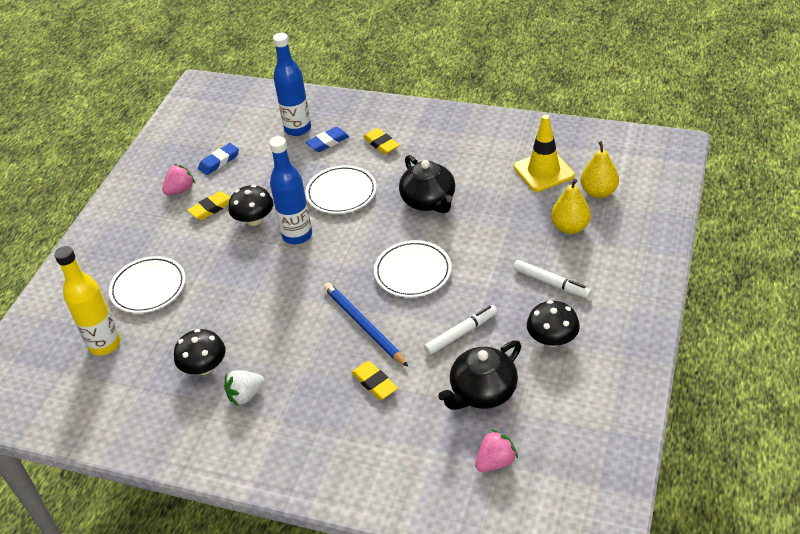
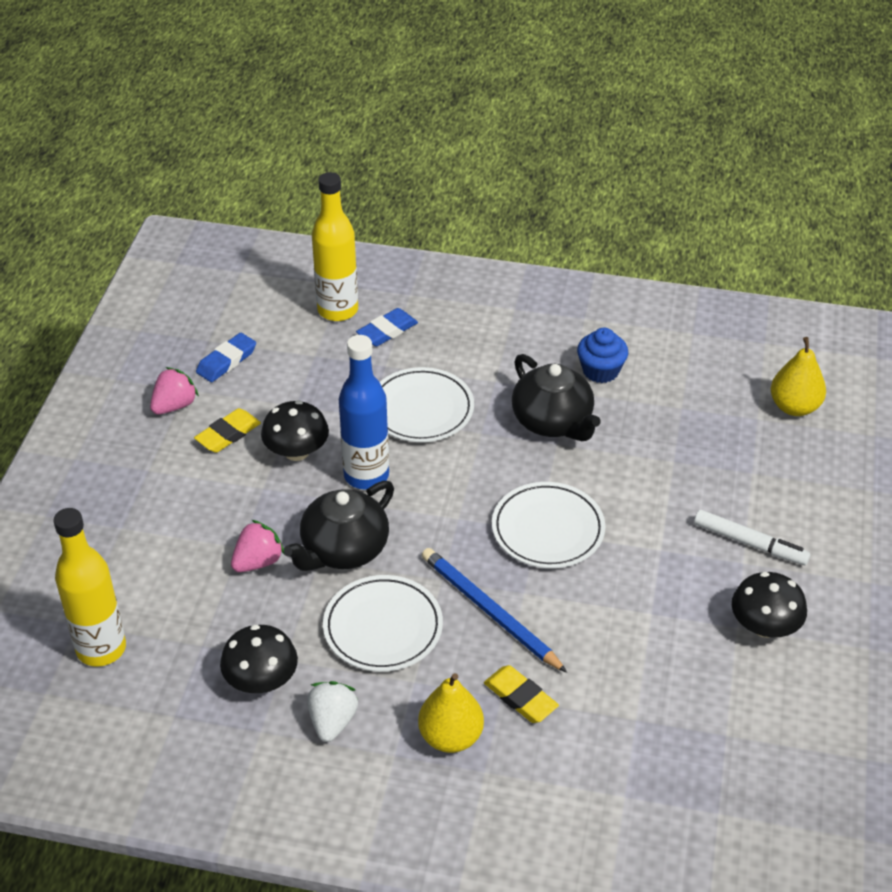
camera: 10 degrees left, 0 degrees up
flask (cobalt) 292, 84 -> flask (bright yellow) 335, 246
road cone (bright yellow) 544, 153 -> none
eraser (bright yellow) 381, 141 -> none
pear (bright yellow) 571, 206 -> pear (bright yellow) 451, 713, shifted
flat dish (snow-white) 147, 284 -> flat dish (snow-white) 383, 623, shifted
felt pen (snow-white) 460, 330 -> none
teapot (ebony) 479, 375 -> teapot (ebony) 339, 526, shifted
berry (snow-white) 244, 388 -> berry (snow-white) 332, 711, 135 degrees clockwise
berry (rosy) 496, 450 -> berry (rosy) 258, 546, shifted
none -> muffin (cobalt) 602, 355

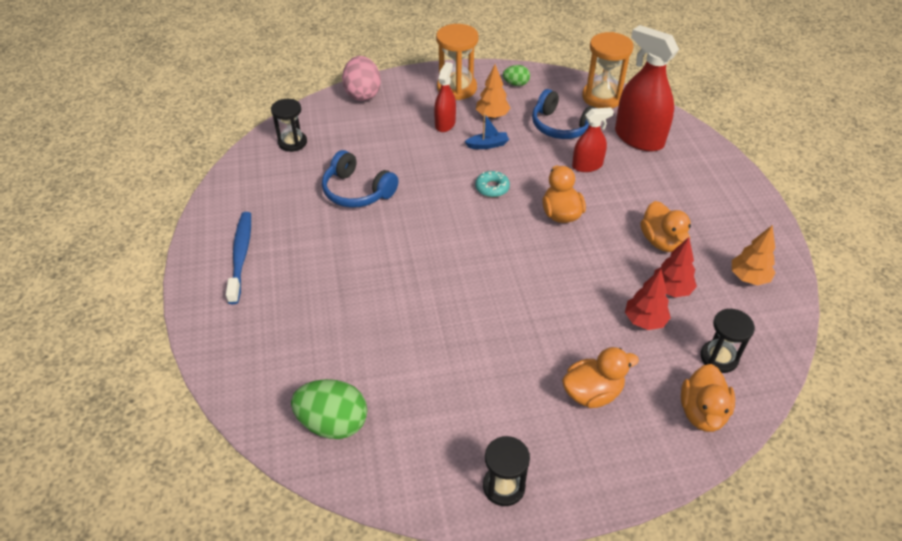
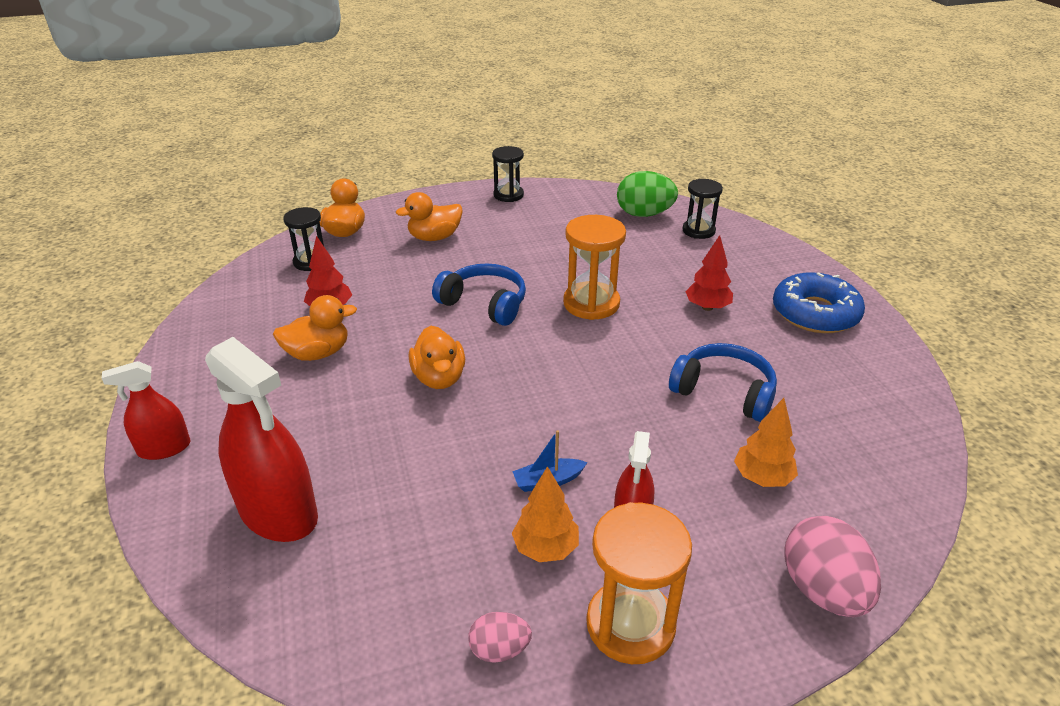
camera: 175 degrees right, 10 degrees down
sandglass (orange-coloured) 608, 70 -> sandglass (orange-coloured) 594, 267, shifted
egg shape (green) 516, 75 -> egg shape (rosy) 500, 637
over-ear headphones (cobalt) 563, 114 -> over-ear headphones (cobalt) 479, 294, shifted
sandglass (ebony) 289, 125 -> sandglass (ebony) 702, 209, shifted
spray bottle (scarlet) 593, 139 -> spray bottle (scarlet) 146, 410, shifted
doughnut (turquoise) 492, 184 -> none
duck (orange-coloured) 665, 226 -> duck (orange-coloured) 315, 328, 90 degrees clockwise
toothbrush (cobalt) 238, 258 -> doughnut (cobalt) 819, 302
toy tree (orange-coloured) 754, 255 -> toy tree (orange-coloured) 766, 442, shifted
toy tree (scarlet) 648, 299 -> toy tree (scarlet) 709, 273, shifted

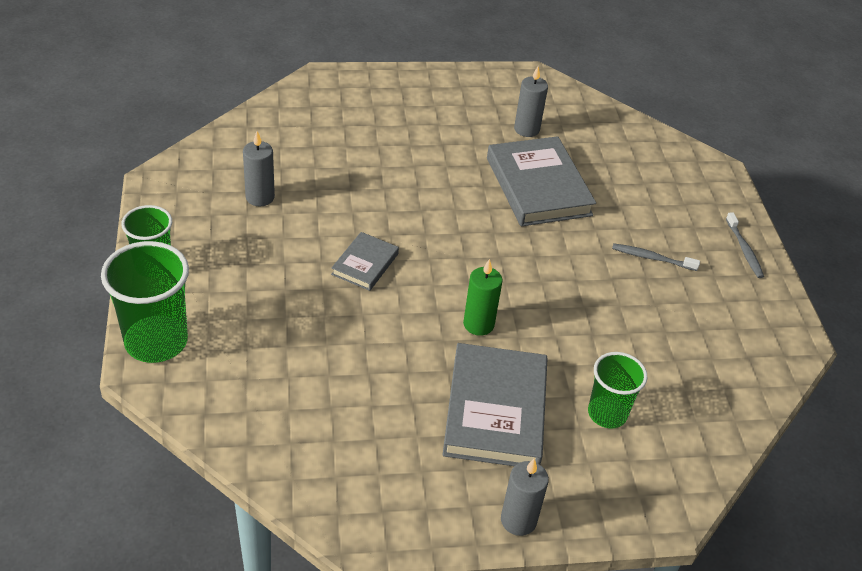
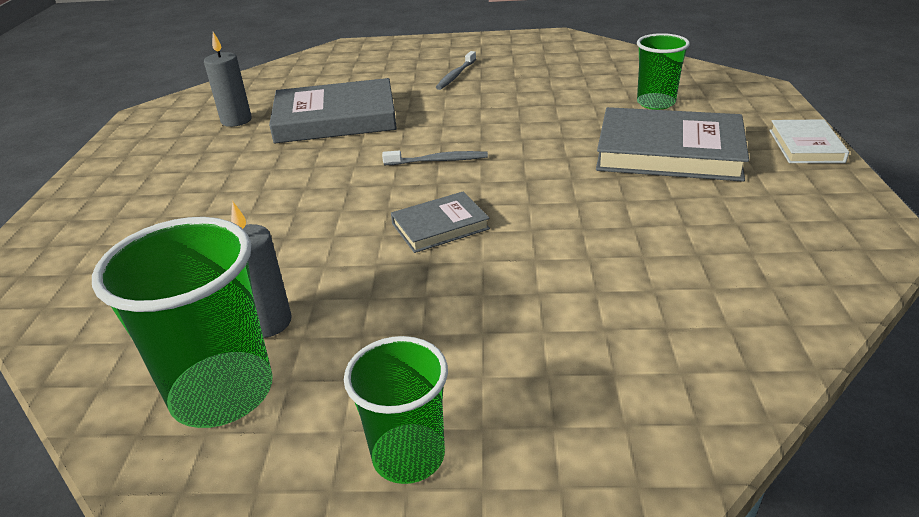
camera: 75 degrees left, 10 degrees down
toothbrush (ash-grey) 745, 245 -> toothbrush (ash-grey) 435, 158, shifted
hardback (ash-grey) 365, 261 -> hardback (ash-grey) 440, 222, 60 degrees counterclockwise
beaker (green) 145, 302 -> beaker (green) 182, 322, shifted
wax candle (green) 483, 297 -> none
wax candle (ash-grey) 525, 497 -> hardback (snow-white) 809, 141

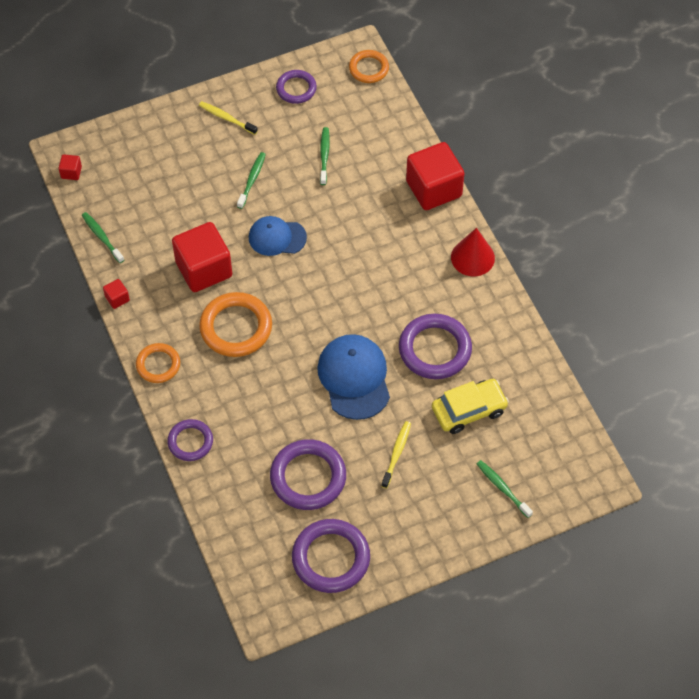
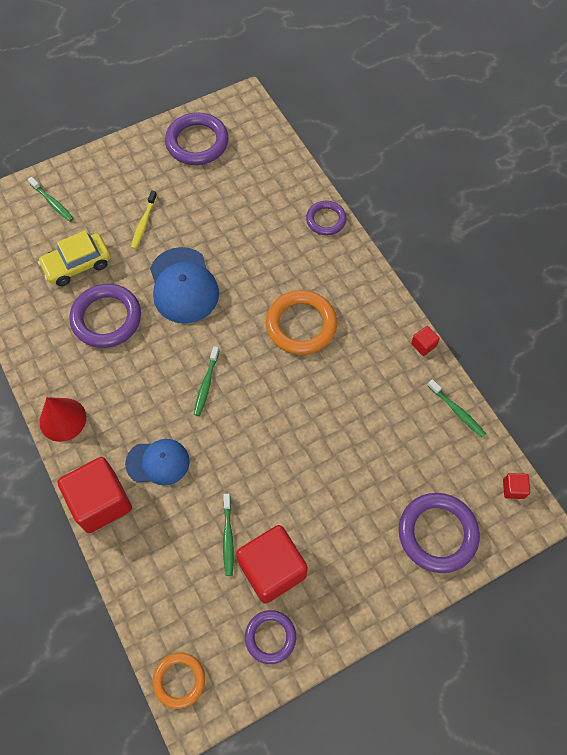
camera: 175 degrees right, 5 degrees up
toothbrush (bright yellow) 228, 118 -> none
toothbrush (green) 251, 180 -> toothbrush (green) 206, 381, shifted
baseball cap (cobalt) 278, 236 -> baseball cap (cobalt) 157, 462, shifted
block (scarlet) 202, 257 -> block (scarlet) 272, 564, shifted
hoop (orange-coloured) 158, 363 -> none
hoop (violet) 308, 474 -> hoop (violet) 439, 533, shifted

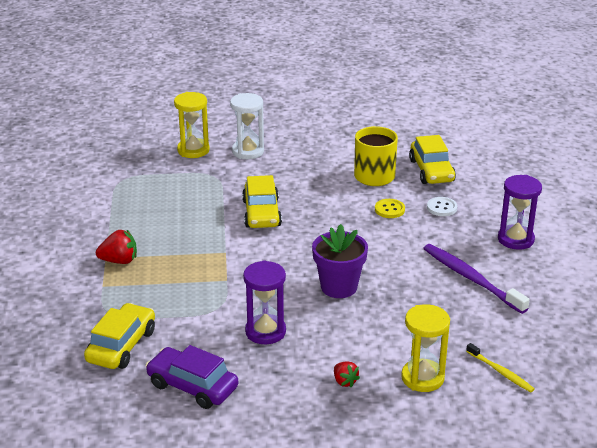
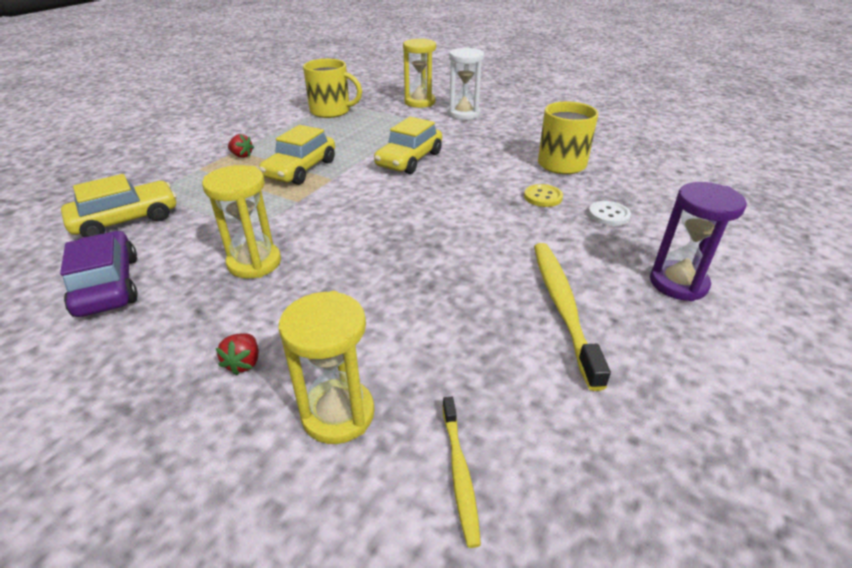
camera: 35 degrees right, 5 degrees up
automobile (bright yellow) 432, 159 -> automobile (bright yellow) 297, 155, shifted
potted plant (violet) 340, 261 -> none
berry (scarlet) 116, 247 -> berry (scarlet) 241, 146, x0.64
toothbrush (violet) 476, 279 -> toothbrush (bright yellow) 572, 317
sandglass (violet) 264, 302 -> sandglass (bright yellow) 241, 222
none -> tea mug (bright yellow) 332, 88

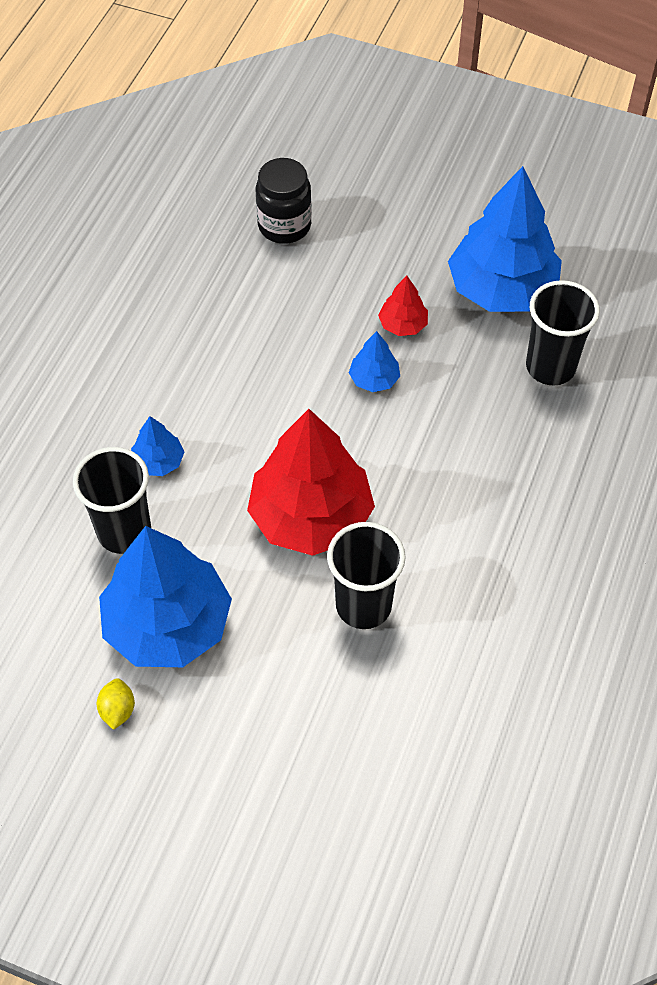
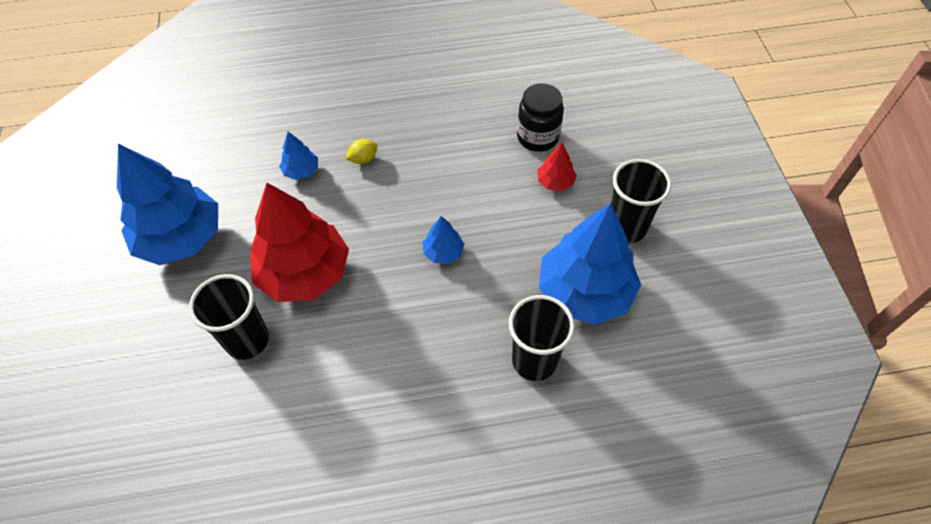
camera: 60 degrees right, 0 degrees up
toy tree (scarlet) 403, 306 -> toy tree (scarlet) 557, 167, shifted
beaker (ebony) 112, 500 -> beaker (ebony) 641, 201, shifted
lemon (bright yellow) 116, 704 -> lemon (bright yellow) 362, 151, shifted

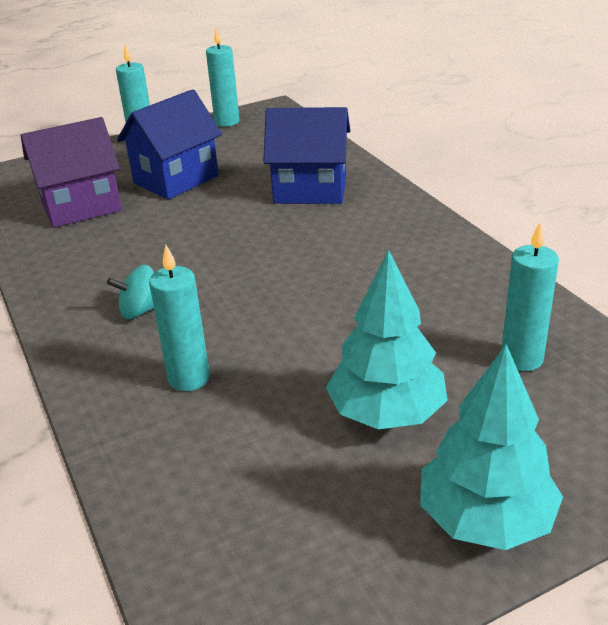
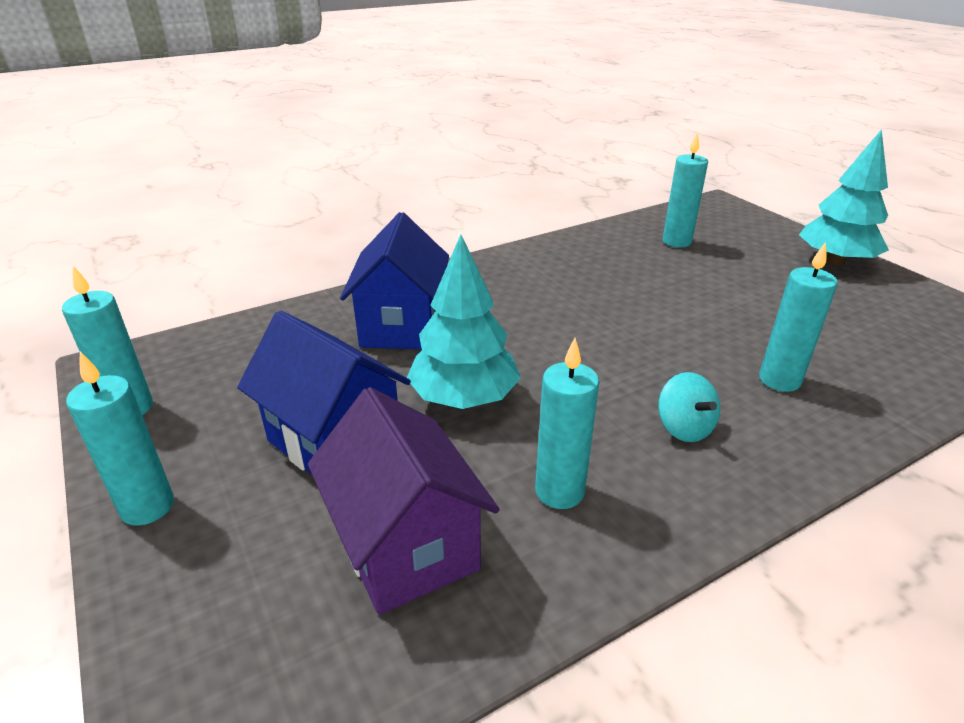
camera: 95 degrees left, 0 degrees up
toy tree (turquoise) 387, 339 -> toy tree (turquoise) 464, 321, shifted
none -> wax candle (turquoise) 567, 423

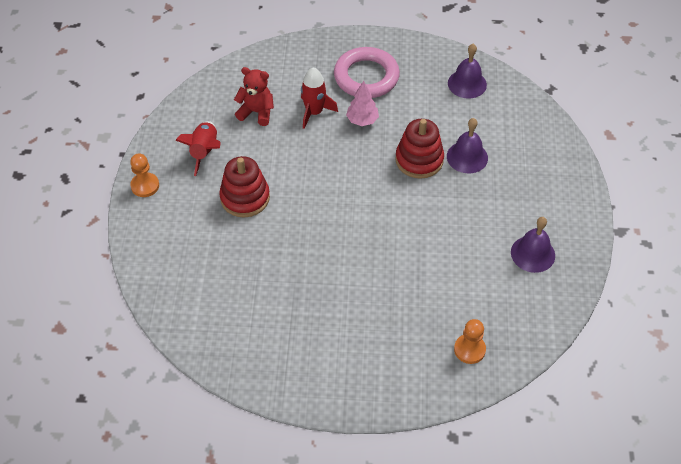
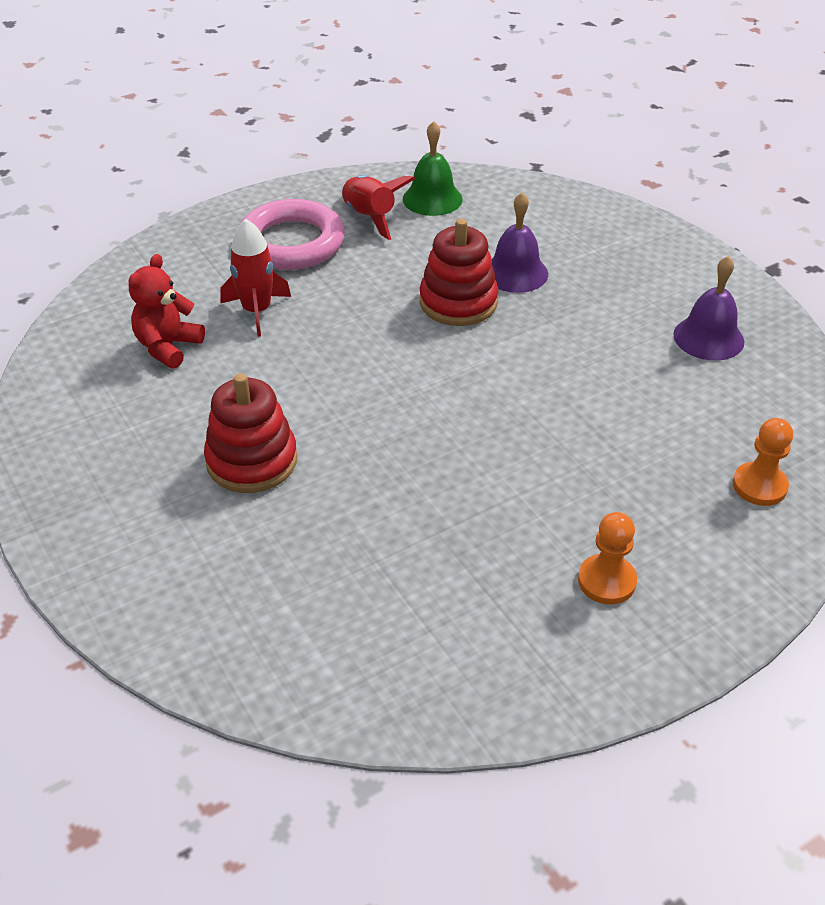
camera: 35 degrees left, 10 degrees down
bell (violet) 467, 71 -> bell (green) 433, 168
stuffed bear (scarlet) 254, 96 -> stuffed bear (scarlet) 166, 311, 45 degrees counterclockwise
toy tree (rosy) 362, 103 -> none
rocket (scarlet) 198, 148 -> rocket (scarlet) 378, 207, shifted
chess pawn (orange-coloured) 144, 175 -> chess pawn (orange-coloured) 607, 558, shifted

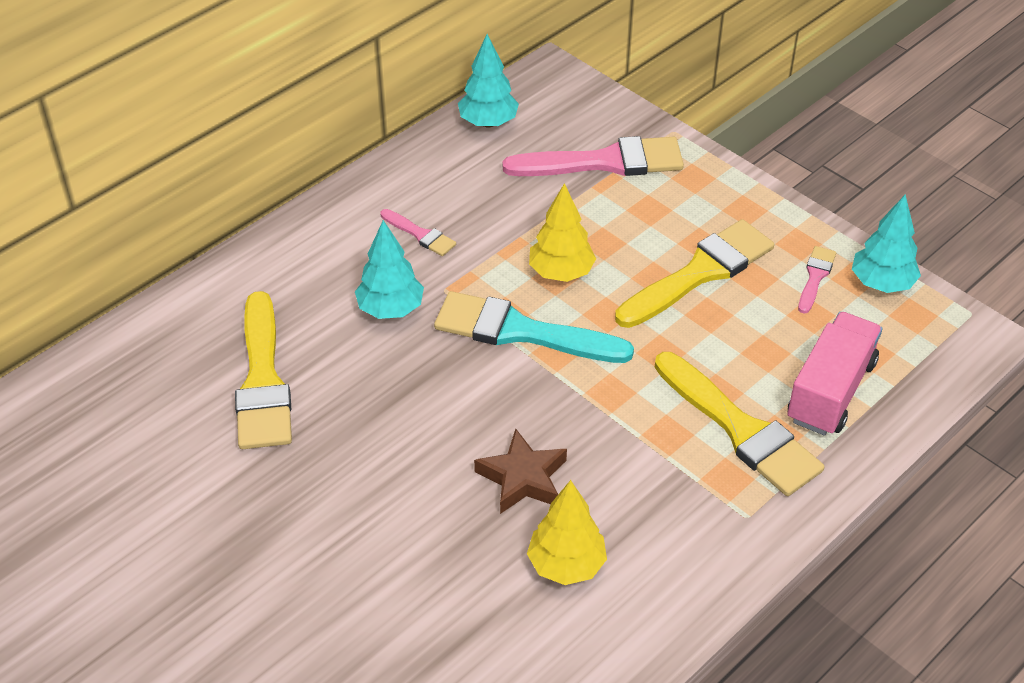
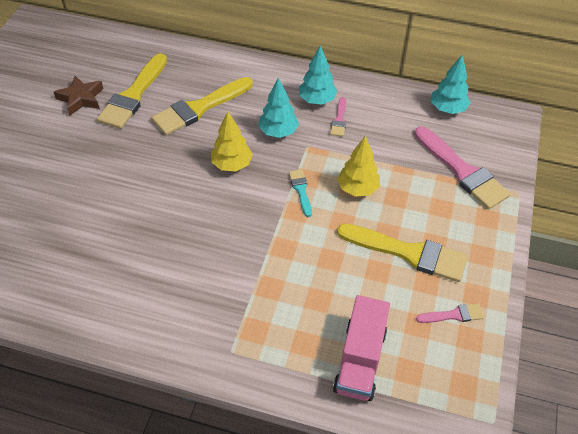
camera: 60 degrees right, 5 degrees up
toy tree (turquoise) 886, 243 -> toy tree (turquoise) 318, 74, shifted
paintbrush (turquoise) 534, 327 -> paintbrush (turquoise) 300, 193, x0.48
toy truck (rosy) 834, 374 -> toy truck (rosy) 361, 348, 105 degrees clockwise
paintbrush (bright yellow) 739, 424 -> paintbrush (bright yellow) 132, 91, shifted
star (russet) 520, 471 -> star (russet) 79, 96, shifted
toy tree (bright yellow) 567, 532 -> toy tree (bright yellow) 232, 141, shifted

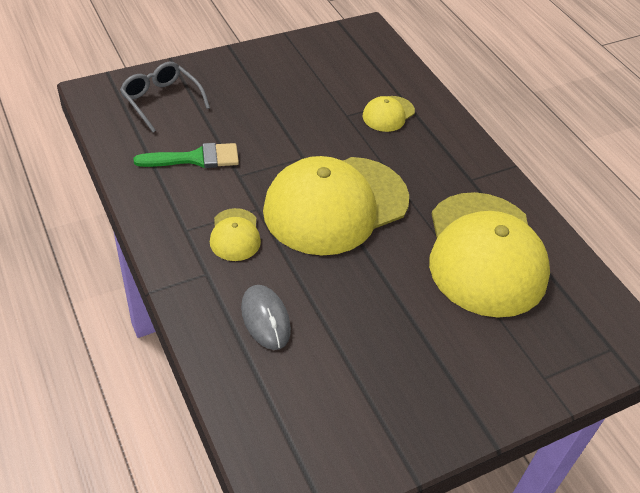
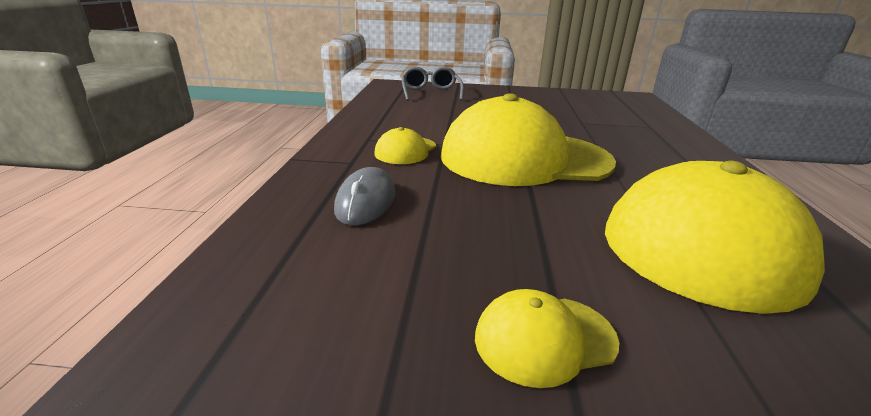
camera: 35 degrees right, 20 degrees down
baseball cap (bright yellow) 388, 114 -> baseball cap (bright yellow) 547, 338, shifted
paintbrush (green) 186, 155 -> none

